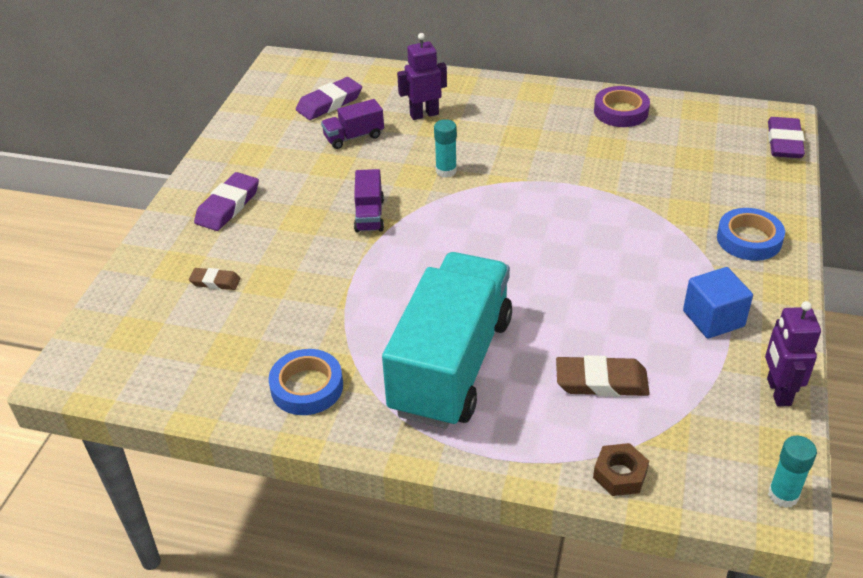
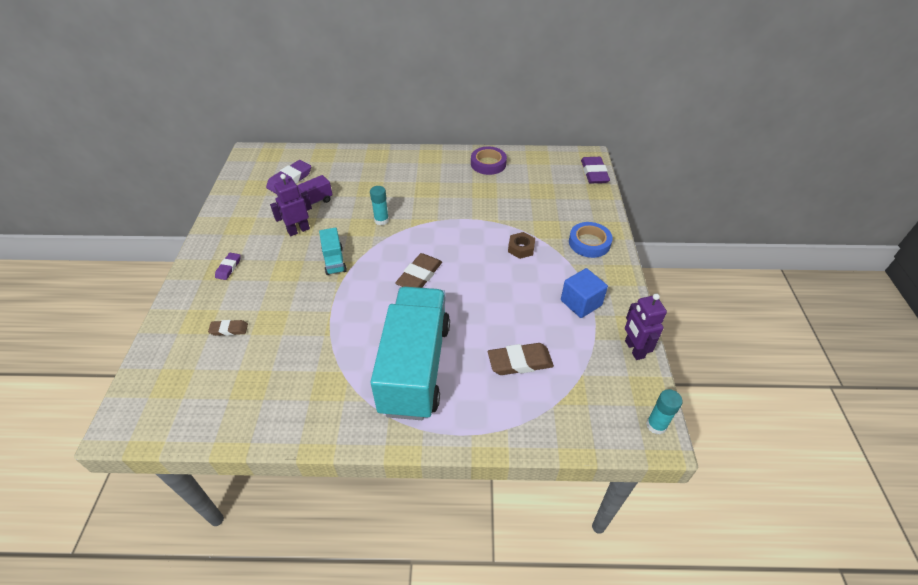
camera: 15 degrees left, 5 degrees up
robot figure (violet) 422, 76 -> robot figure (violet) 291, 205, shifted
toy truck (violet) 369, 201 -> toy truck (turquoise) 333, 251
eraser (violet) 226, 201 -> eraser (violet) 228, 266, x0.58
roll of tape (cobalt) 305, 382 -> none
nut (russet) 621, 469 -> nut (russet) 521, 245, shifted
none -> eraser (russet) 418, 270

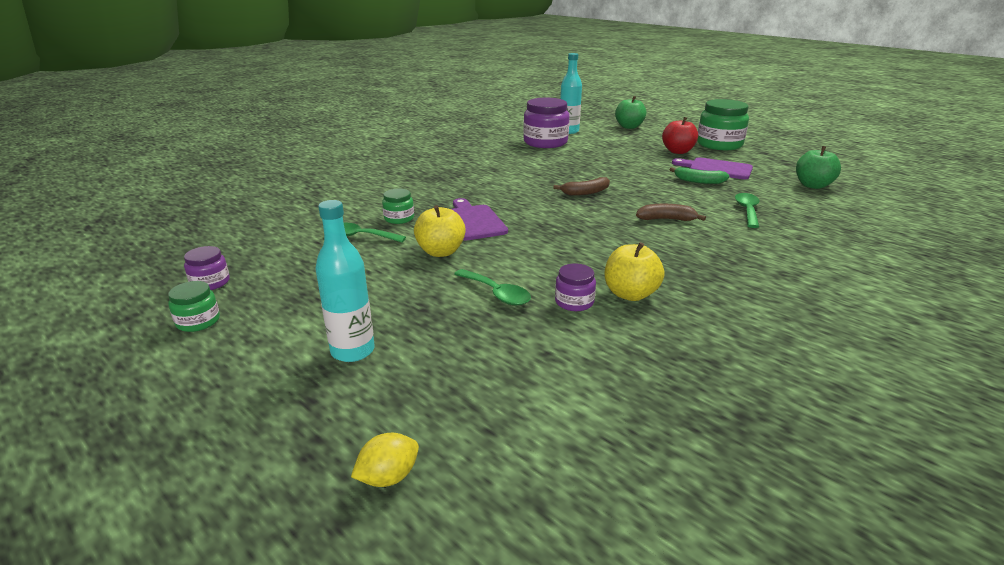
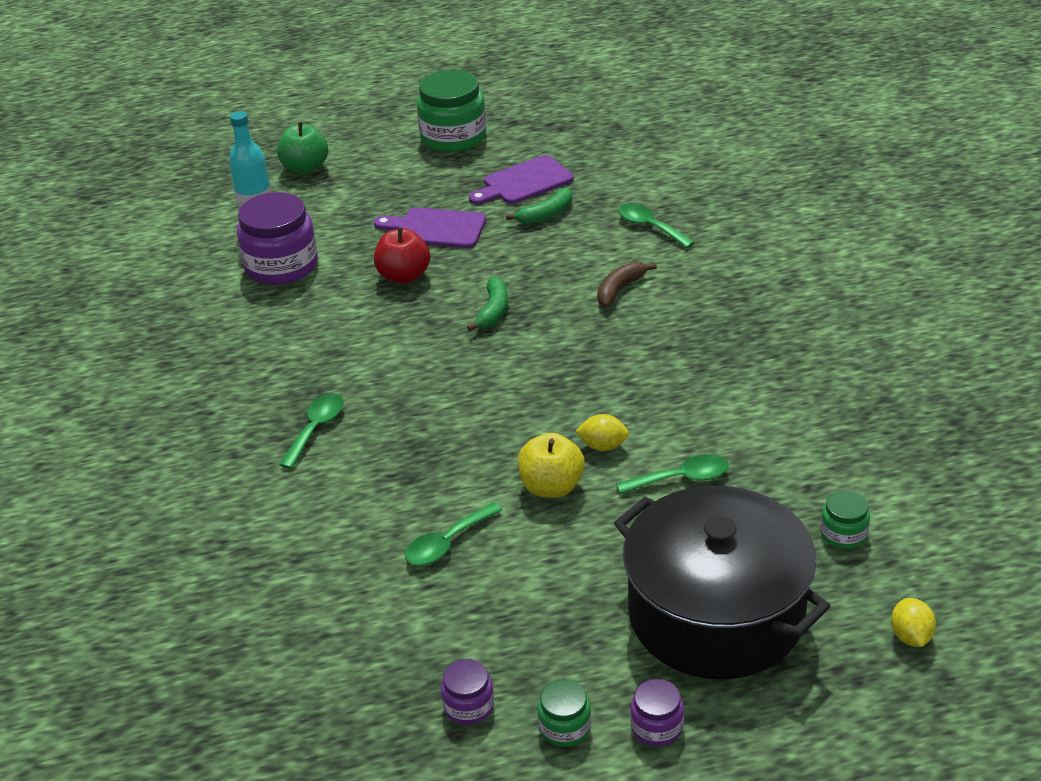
camera: 55 degrees left, 10 degrees up
apple (scarlet) 680, 135 -> apple (scarlet) 402, 255, shifted
apple (green) 818, 167 -> none
banana fruit (russet) 581, 186 -> banana fruit (green) 487, 304
jam jar (green) 398, 206 -> jam jar (green) 845, 519, shifted
cutting board (violet) 479, 219 -> cutting board (violet) 430, 227, shifted
flask (turquoise) 345, 281 -> pot (ebony) 722, 582
apple (bright yellow) 635, 271 -> none
jam jar (violet) 575, 287 -> jam jar (violet) 657, 712, shifted
none -> tablespoon (green) 311, 431
none -> lemon (bright yellow) 602, 432

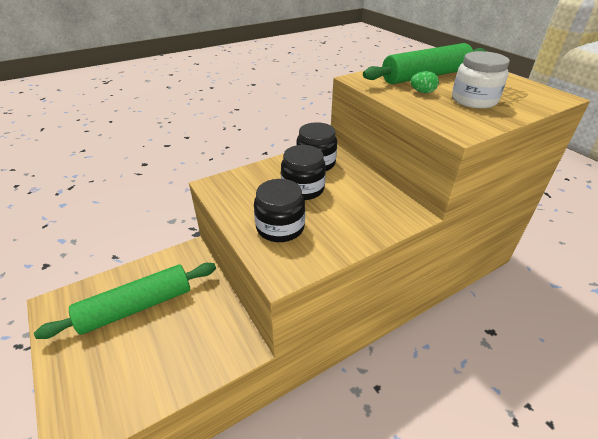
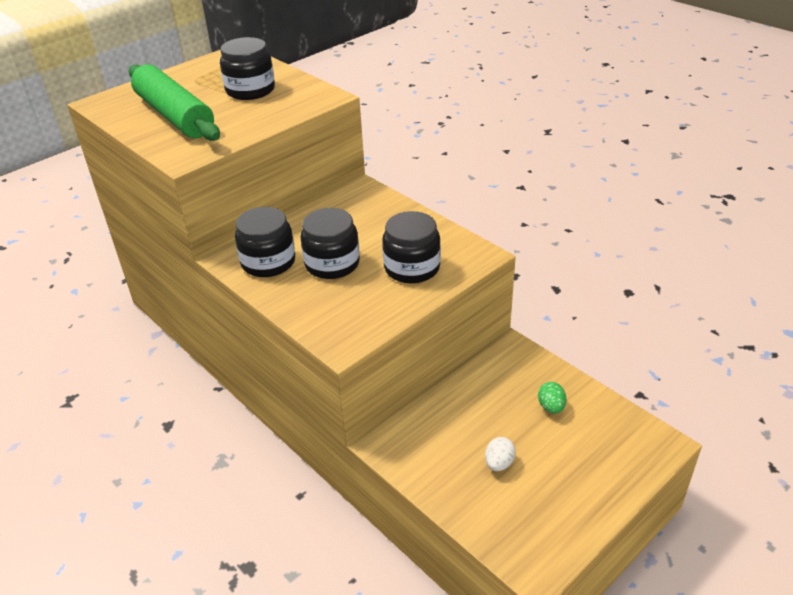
camera: 100 degrees left, 0 degrees up
jam jar (snow-white) 481, 80 -> jam jar (ebony) 247, 68
egg shape (green) 424, 82 -> egg shape (green) 552, 398, shifted
dough roller (green) 125, 301 -> egg shape (snow-white) 500, 454

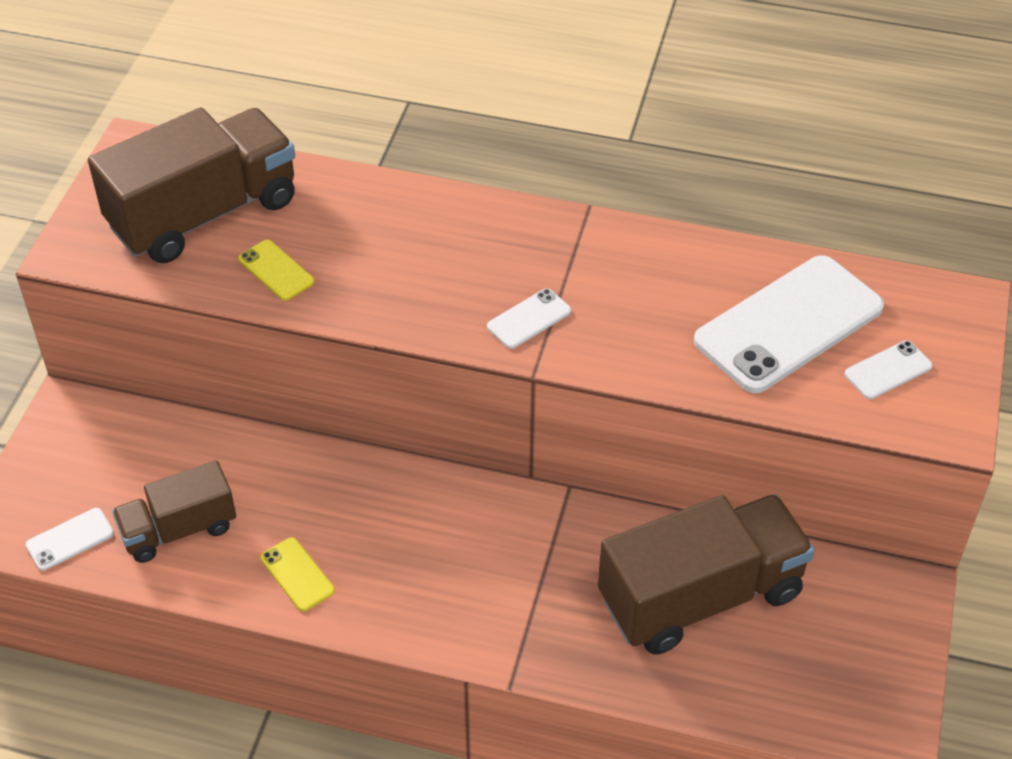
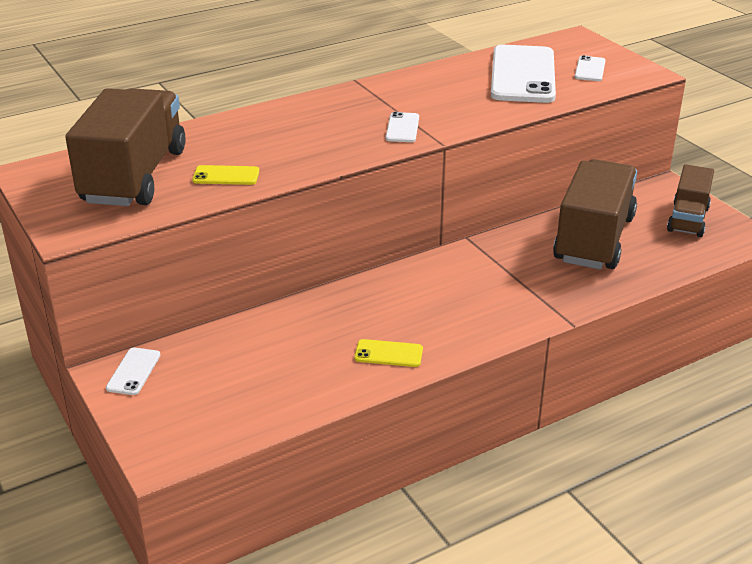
camera: 45 degrees left, 15 degrees down
toy truck (russet) 174, 511 -> toy truck (russet) 690, 200, shifted
phone (snow-white) 70, 539 -> phone (snow-white) 133, 371, shifted

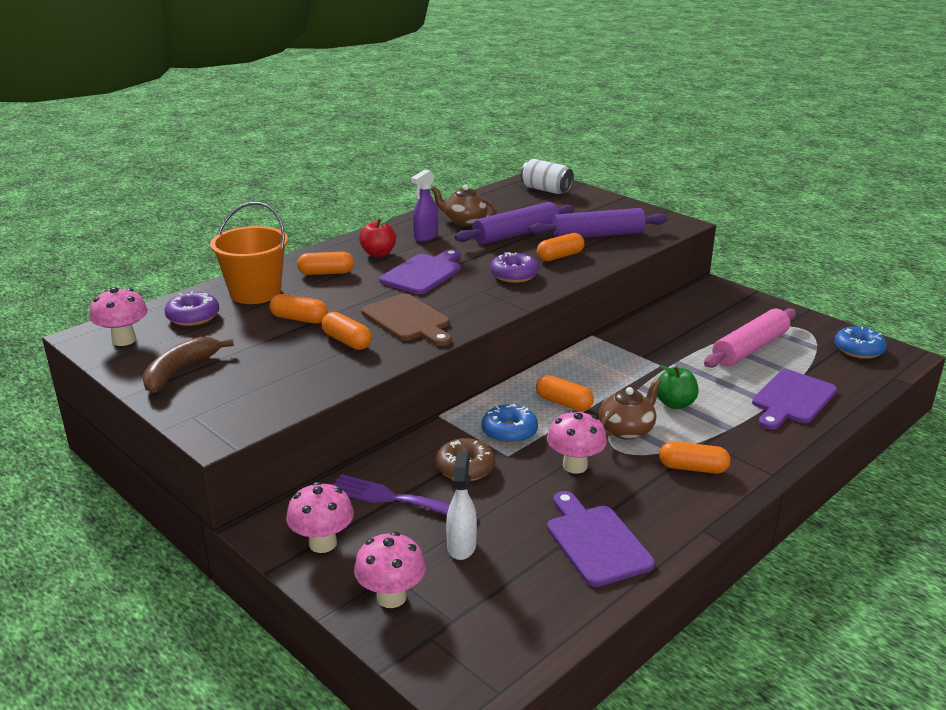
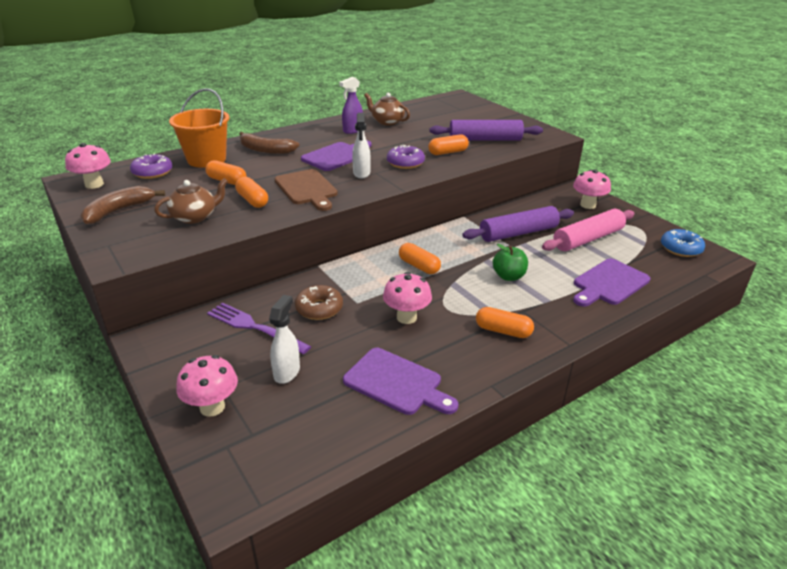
camera: 10 degrees right, 5 degrees up
soda can (snow-white) 547, 176 -> none
dough roller (violet) 514, 223 -> dough roller (violet) 518, 224, shifted
apple (scarlet) 377, 236 -> none
pill (orange-coloured) 325, 263 -> banana fruit (russet) 269, 143
teapot (russet) 630, 409 -> teapot (russet) 191, 201, shifted
doughnut (cobalt) 510, 424 -> none
mushroom (rosy) 320, 517 -> mushroom (rosy) 592, 189, shifted
cutting board (violet) 601, 539 -> cutting board (violet) 400, 381, 135 degrees clockwise
none -> spray bottle (snow-white) 361, 146

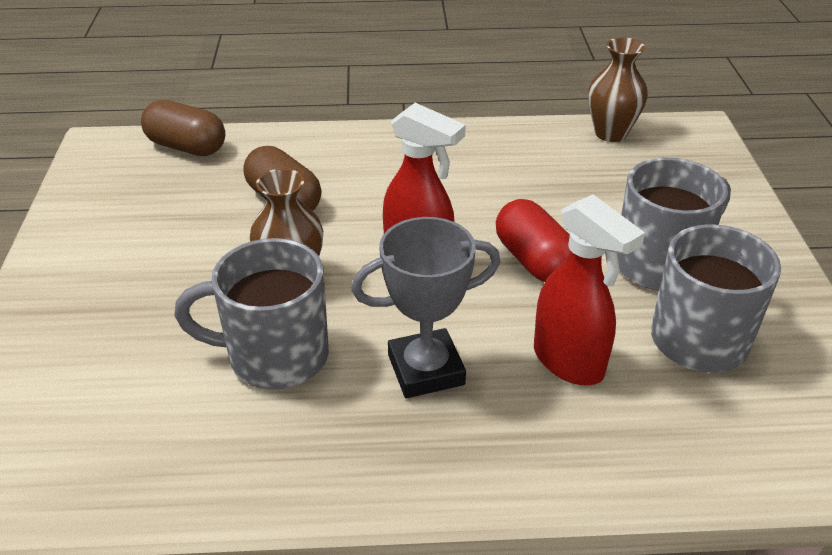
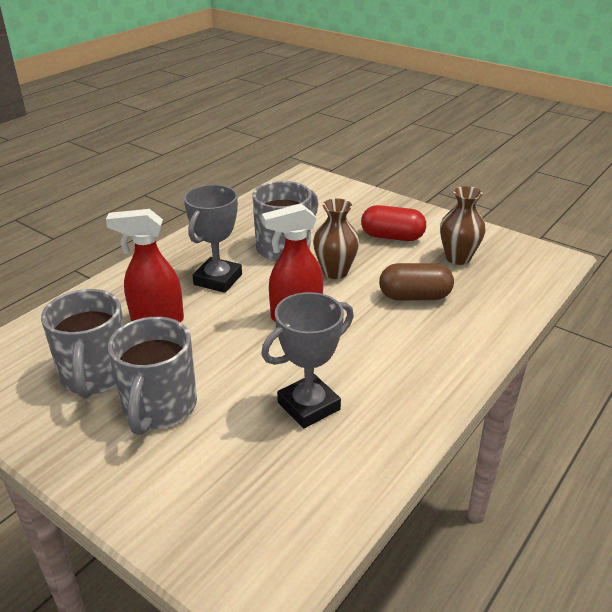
camera: 130 degrees right, 5 degrees down
tall vase (russet) 618, 89 -> tall vase (russet) 463, 225, shifted
pill (russet) 183, 128 -> none
pill (scarlet) 533, 240 -> pill (scarlet) 393, 223, shifted
none -> trophy (ash-grey) 307, 360

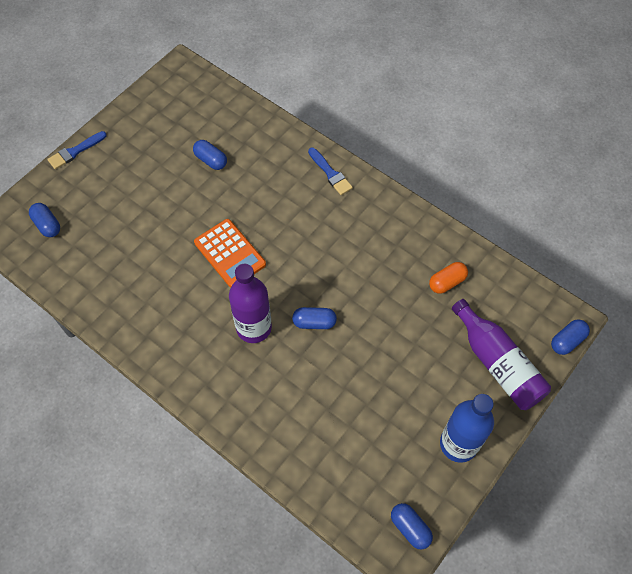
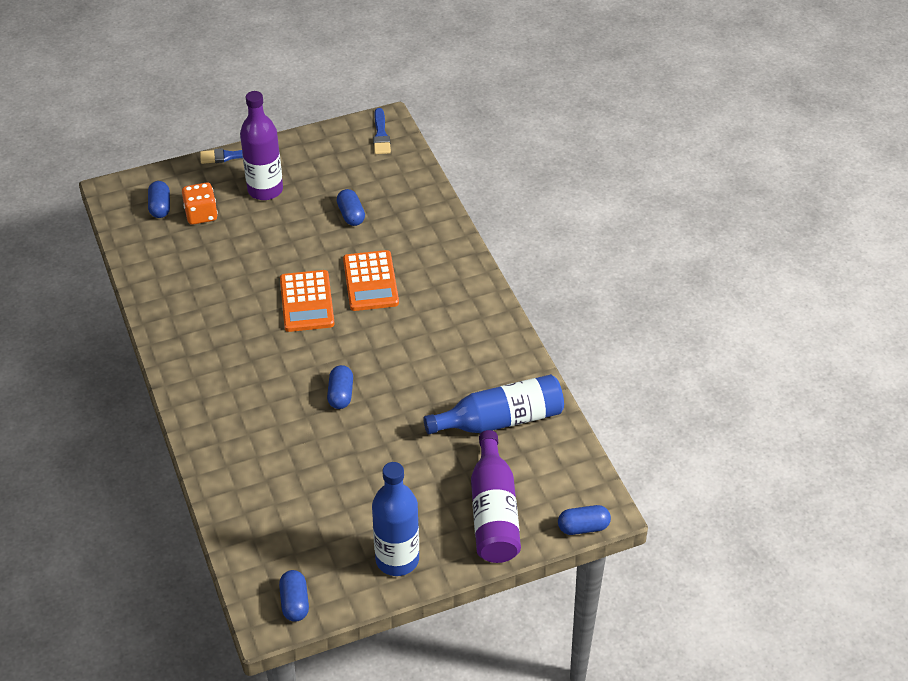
camera: 30 degrees right, 15 degrees down
paintbrush (cobalt) 330, 171 -> paintbrush (cobalt) 382, 131, shifted
pill (orange-coloured) 448, 278 -> flask (cobalt) 493, 404
flask (violet) 250, 303 -> flask (violet) 261, 145, shifted
pill (cobalt) 314, 318 -> pill (cobalt) 340, 387, 60 degrees clockwise
none -> die (orange-coloured) 200, 204
none -> pocket calculator (orange-coloured) 371, 280

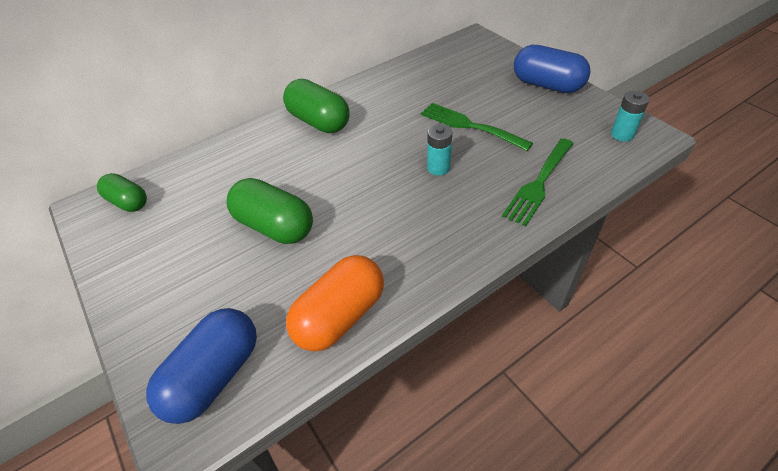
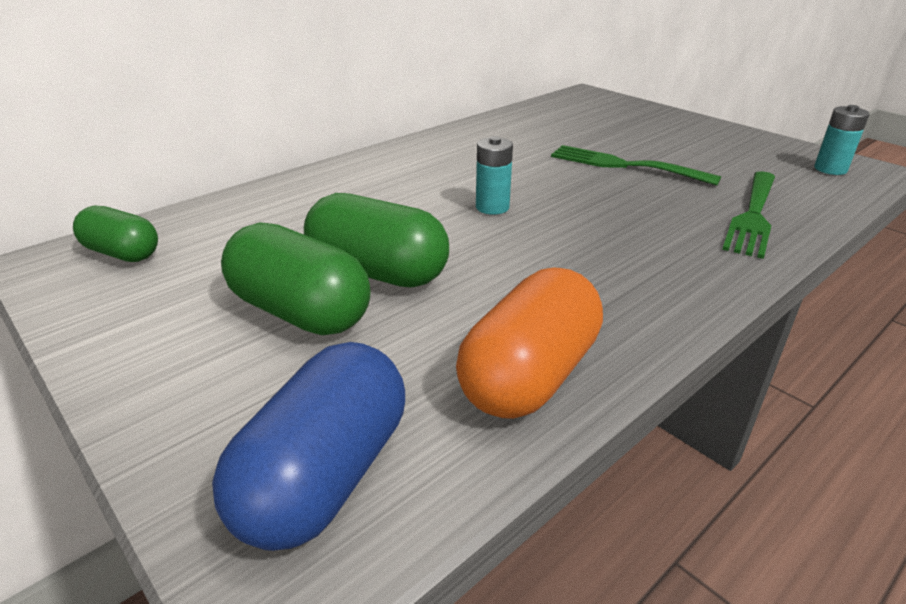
camera: 10 degrees left, 15 degrees down
pill (cobalt) 552, 69 -> none
pill (green) 316, 106 -> pill (green) 296, 279, shifted
battery (turquoise) 439, 150 -> battery (turquoise) 494, 175, shifted

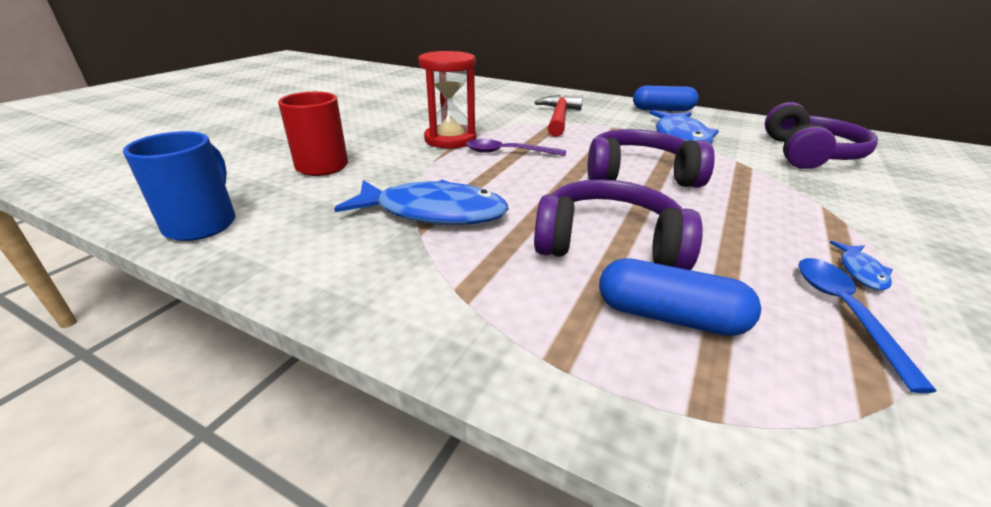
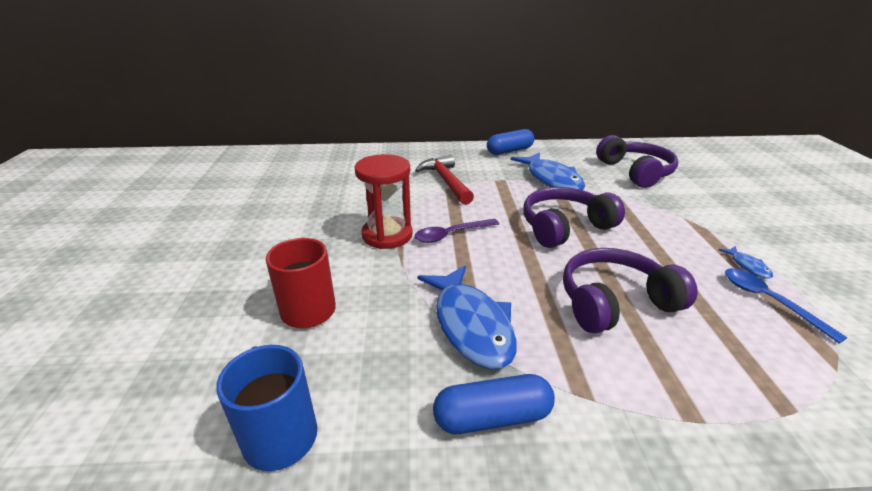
camera: 30 degrees left, 0 degrees up
fish figure (cobalt) 421, 202 -> fish figure (cobalt) 467, 317, 90 degrees clockwise
pill (cobalt) 680, 297 -> pill (cobalt) 494, 404, shifted

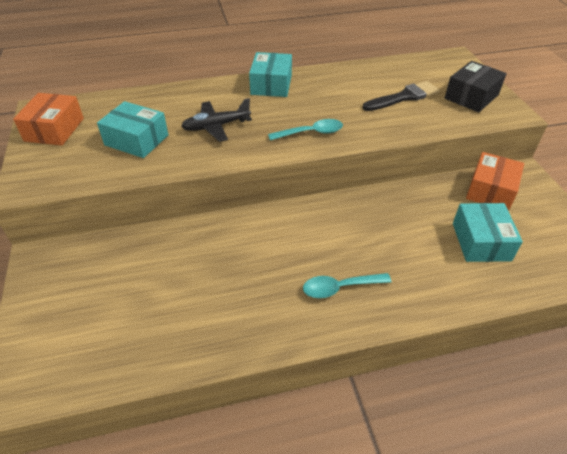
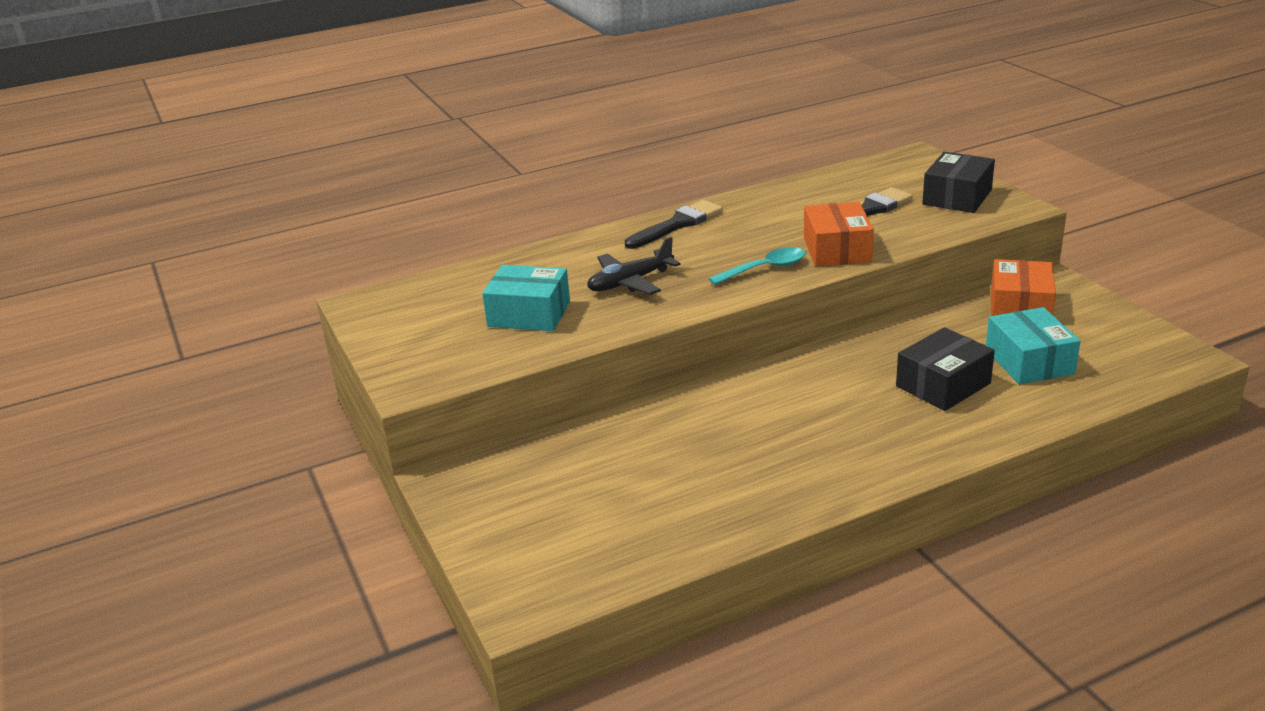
camera: 10 degrees left, 15 degrees down
box (turquoise) 270, 74 -> paintbrush (ebony) 674, 224
box (orange-coloured) 48, 119 -> box (orange-coloured) 839, 234, shifted
tablespoon (turquoise) 347, 285 -> none
none -> box (ebony) 945, 369

